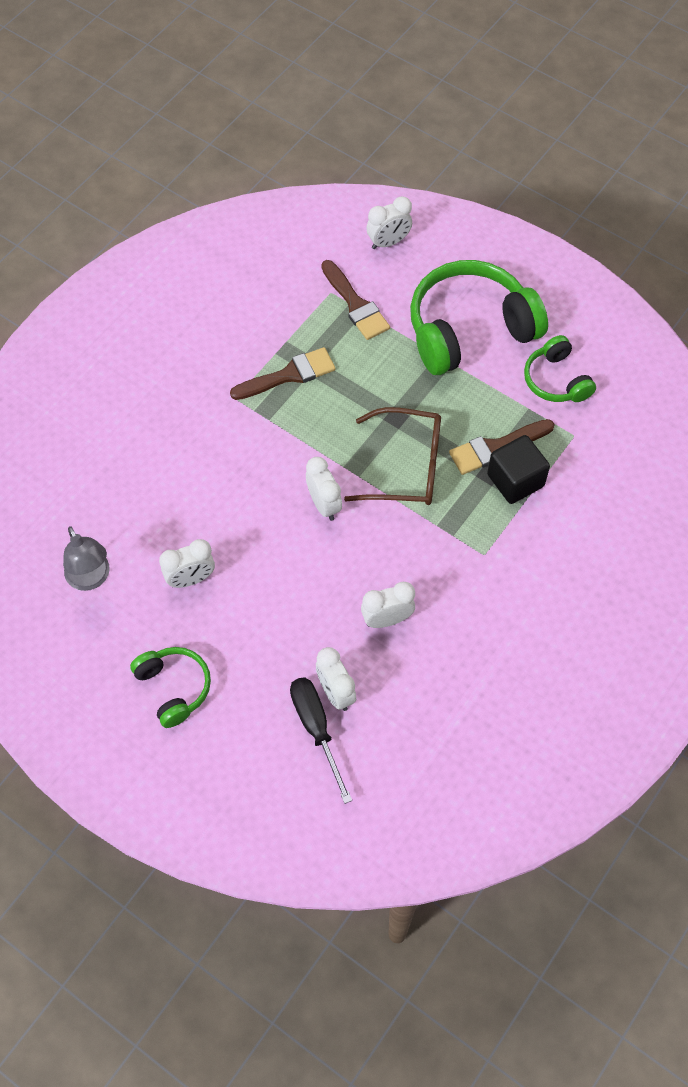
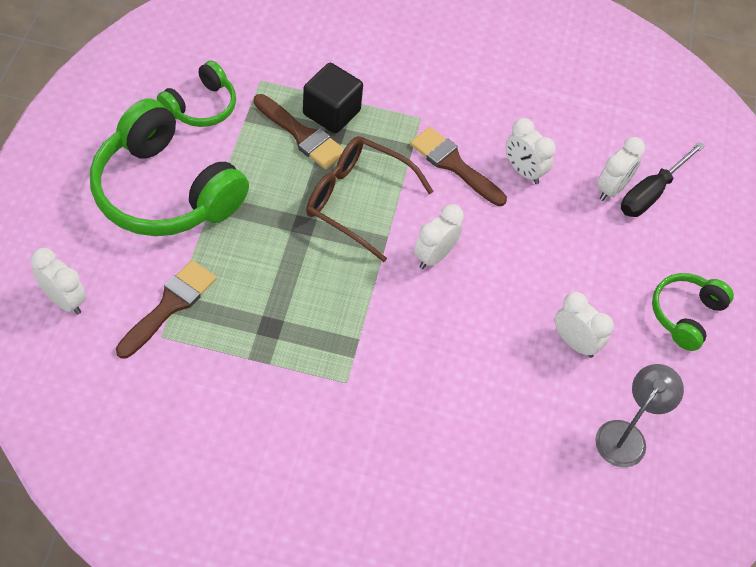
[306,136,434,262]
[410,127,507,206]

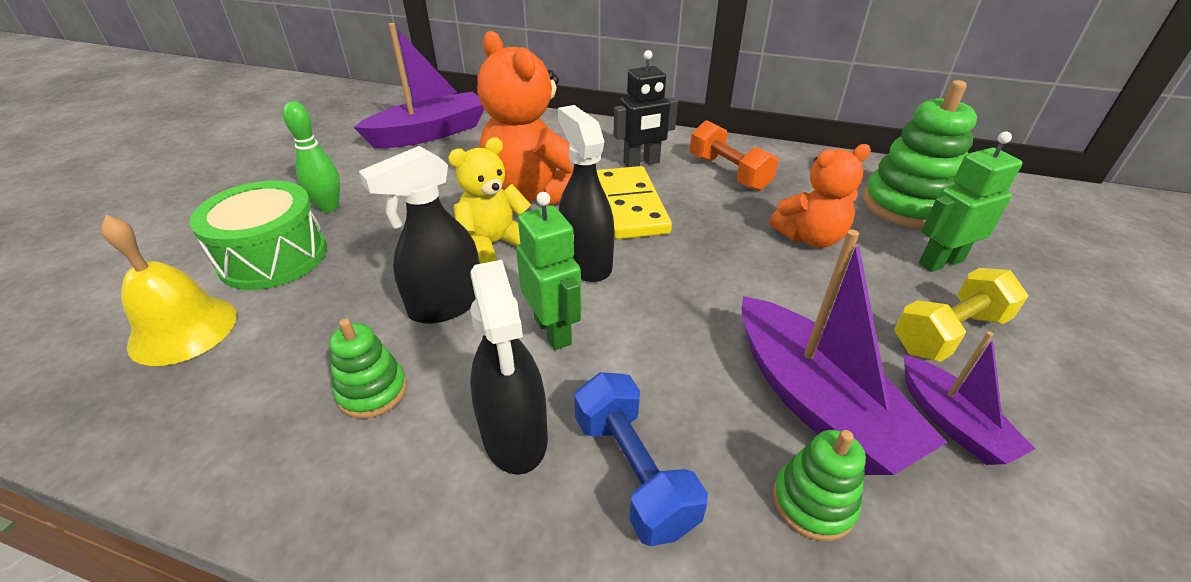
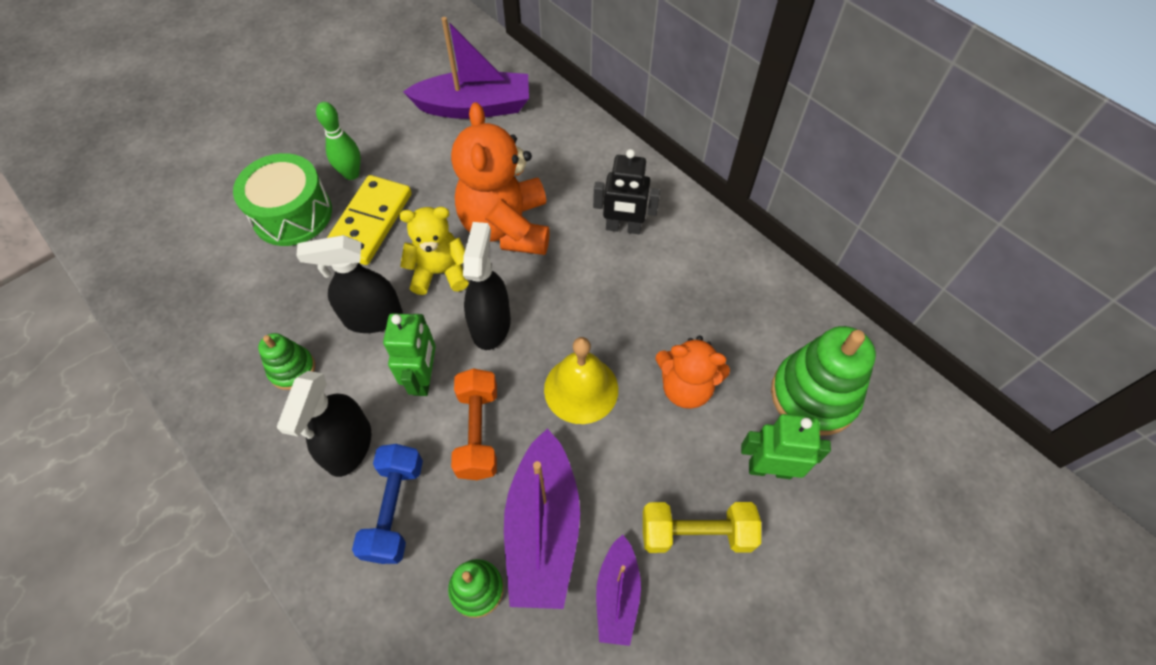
[327,175,412,265]
[451,368,497,480]
[544,337,618,424]

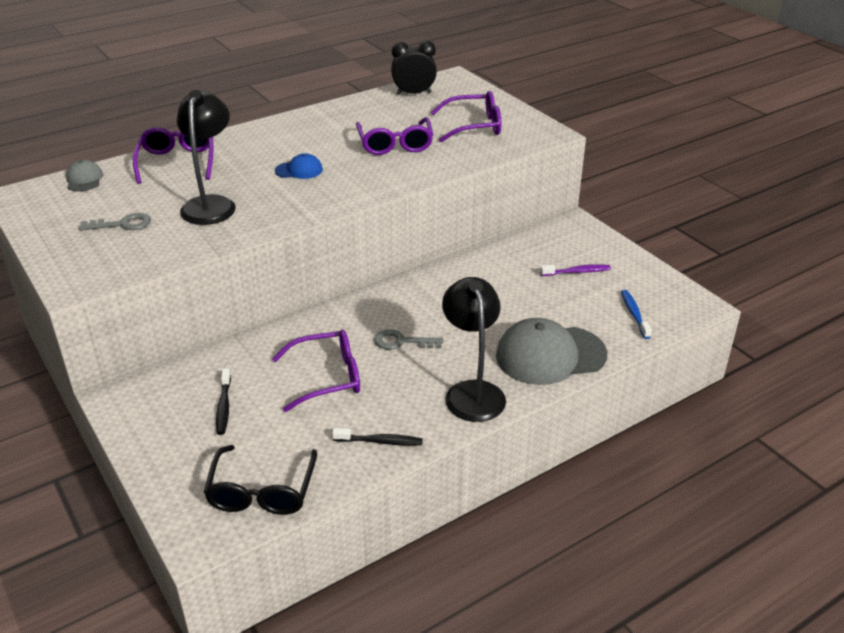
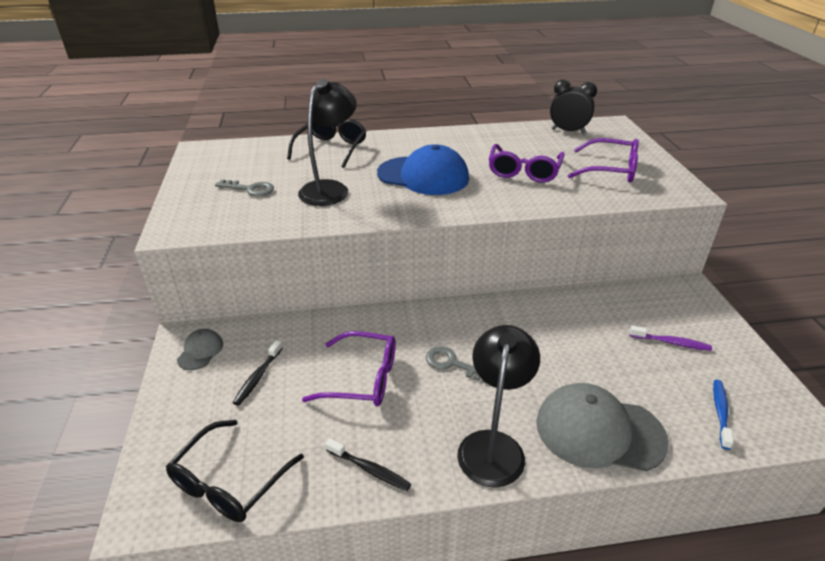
[177,329,223,370]
[287,120,366,168]
[377,144,469,195]

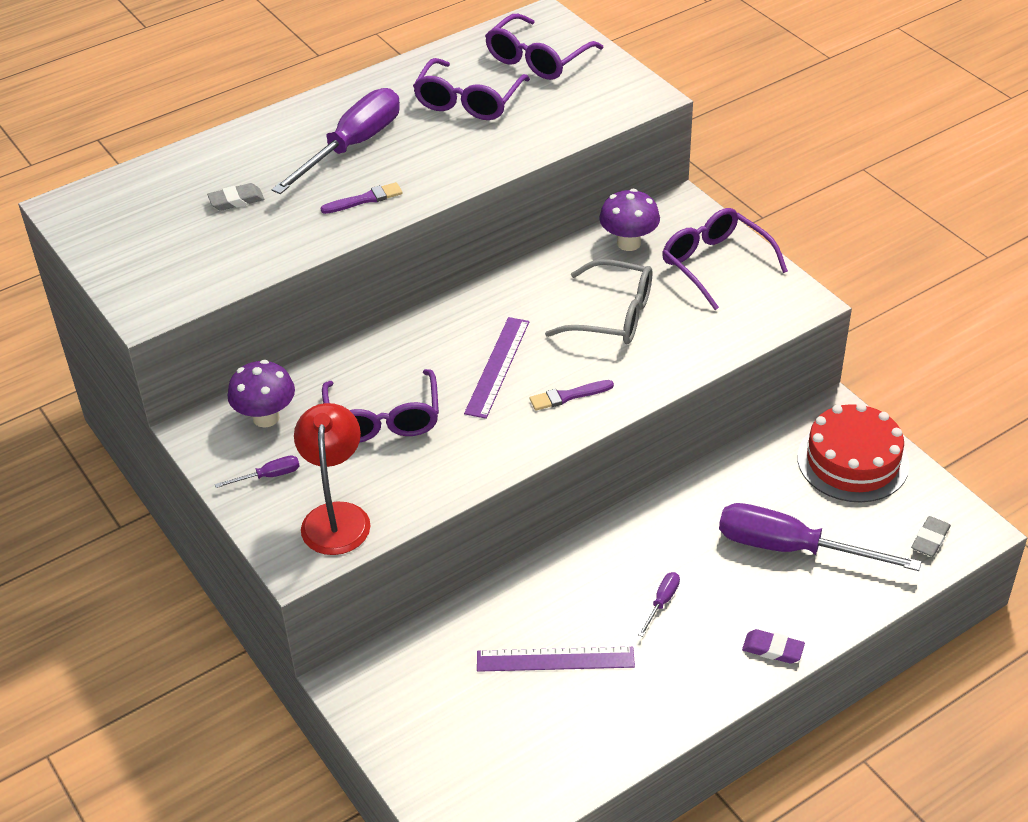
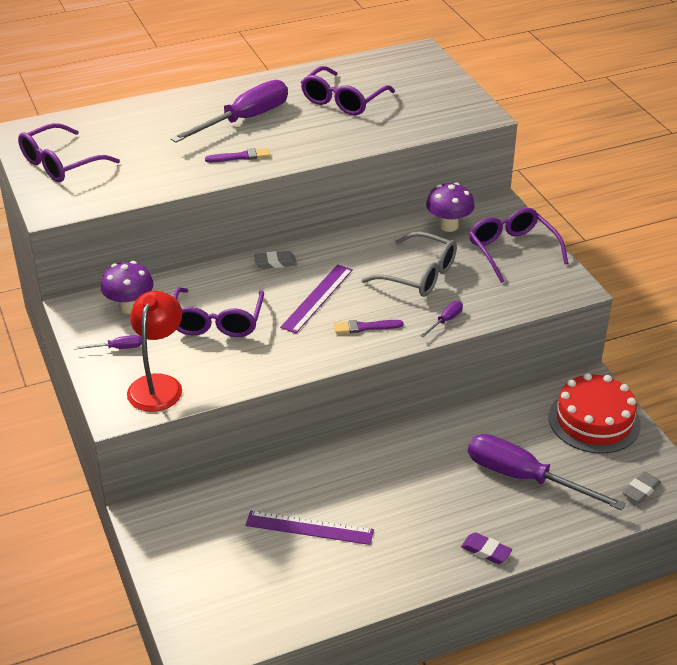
[18,123,120,182]
[254,251,297,269]
[420,301,463,337]

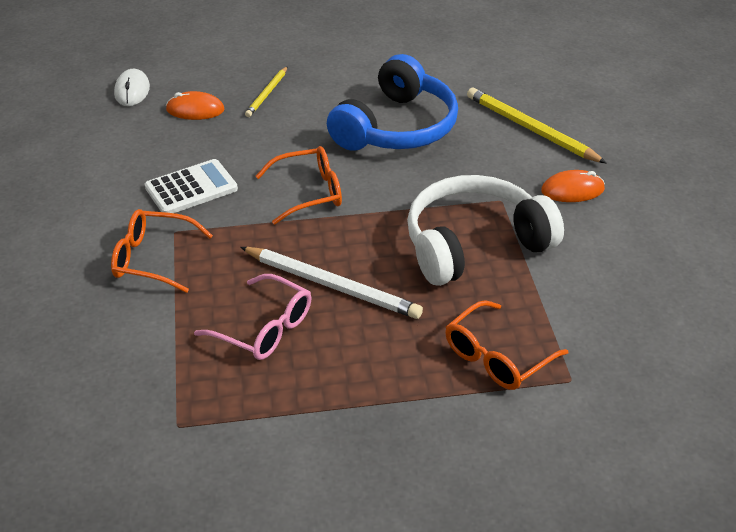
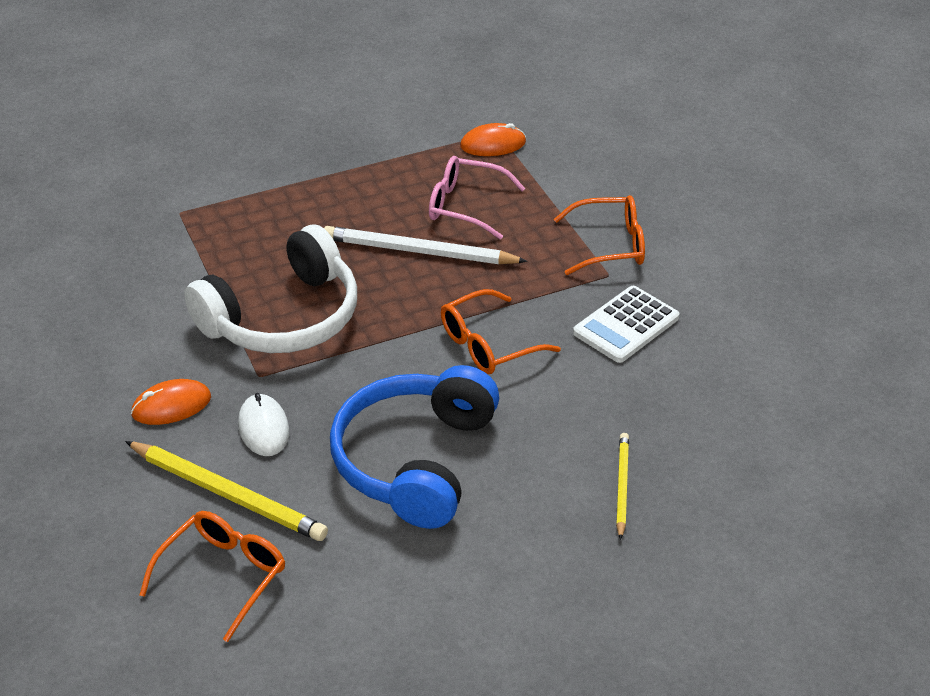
[139,511,285,642]
[238,393,289,456]
[460,123,526,156]

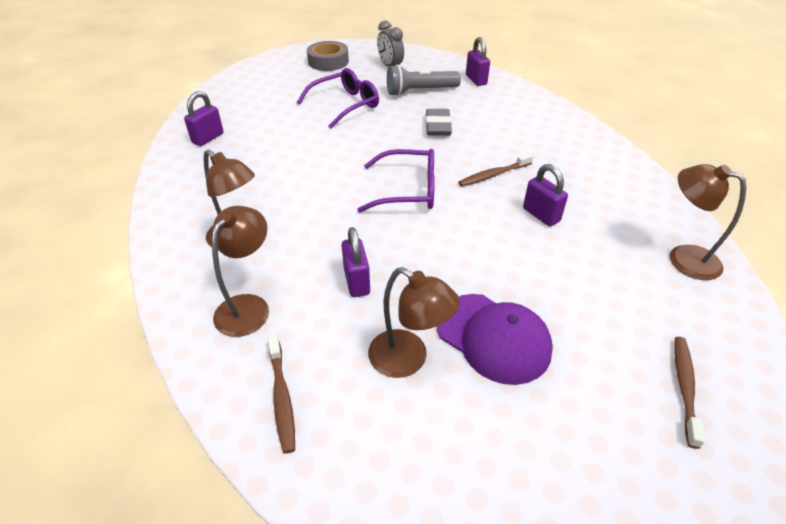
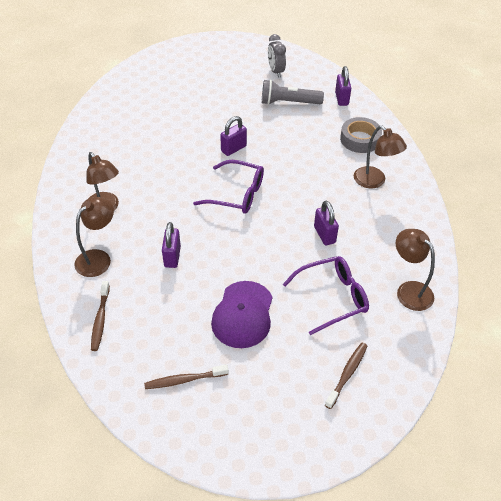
[144,365,228,389]
[211,281,273,348]
[220,116,247,156]
[283,256,369,335]
[340,117,382,153]
[354,126,407,188]
[425,109,452,136] (first image)

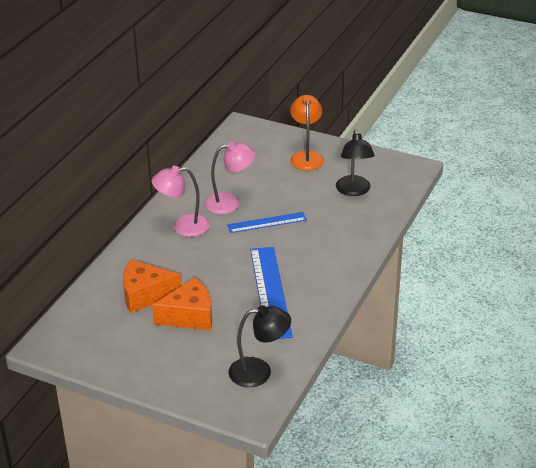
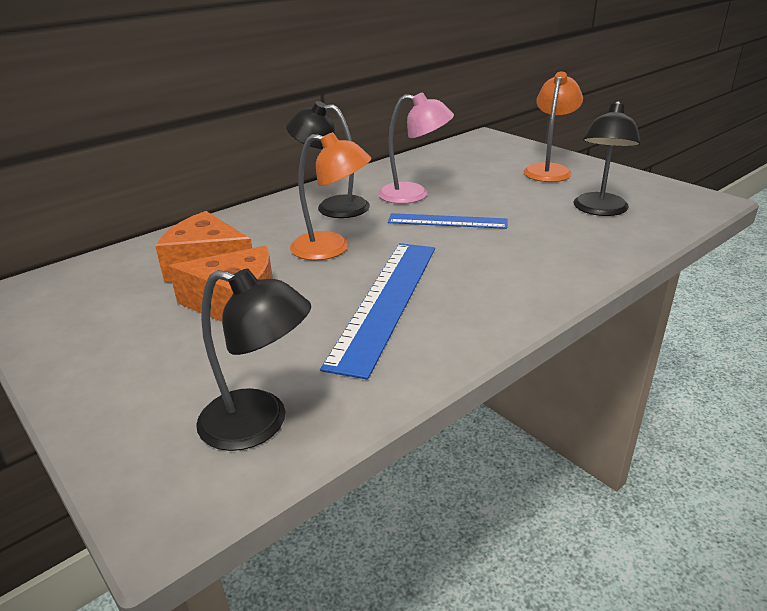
[286,101,370,218]
[290,132,371,261]

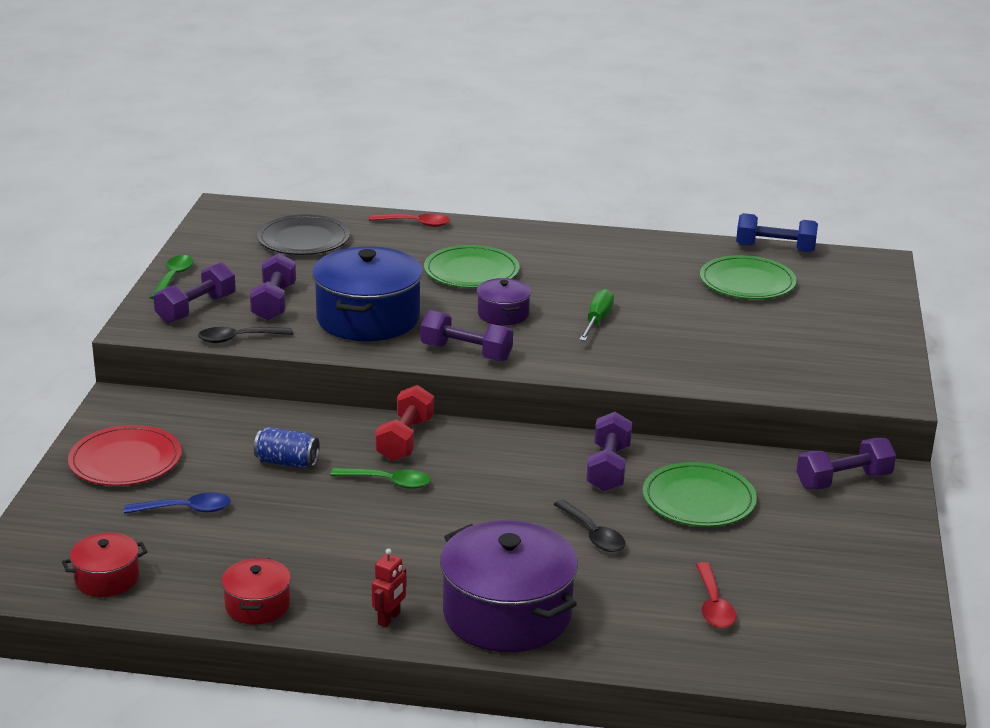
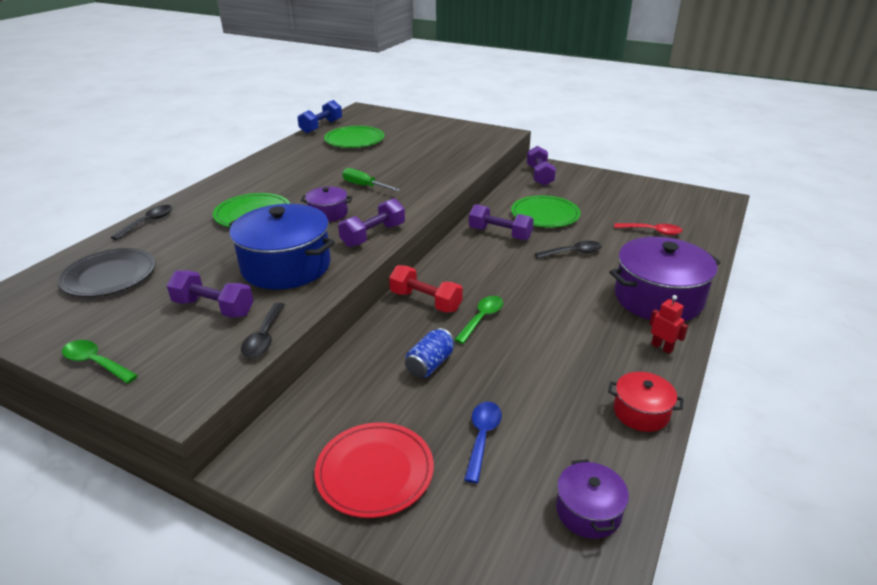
[111,205,172,240]
[556,459,629,539]
[153,262,236,323] (first image)

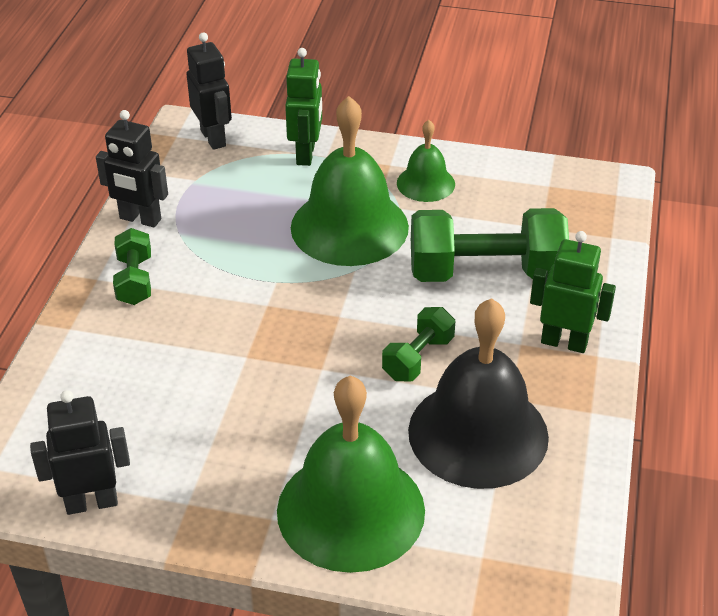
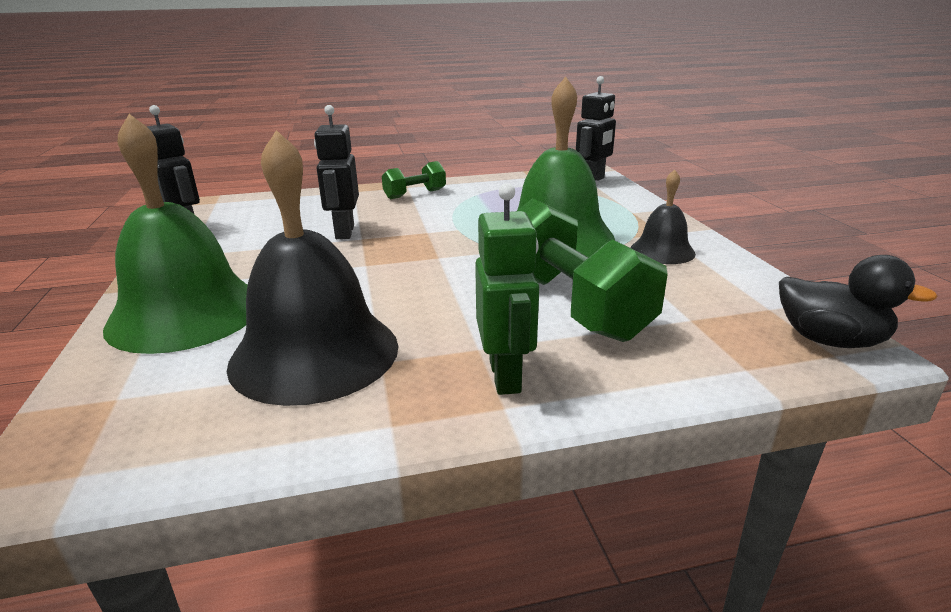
[314,105,359,239]
[631,169,696,264]
[779,255,938,348]
[285,48,322,166] (first image)
[382,307,455,381] (first image)

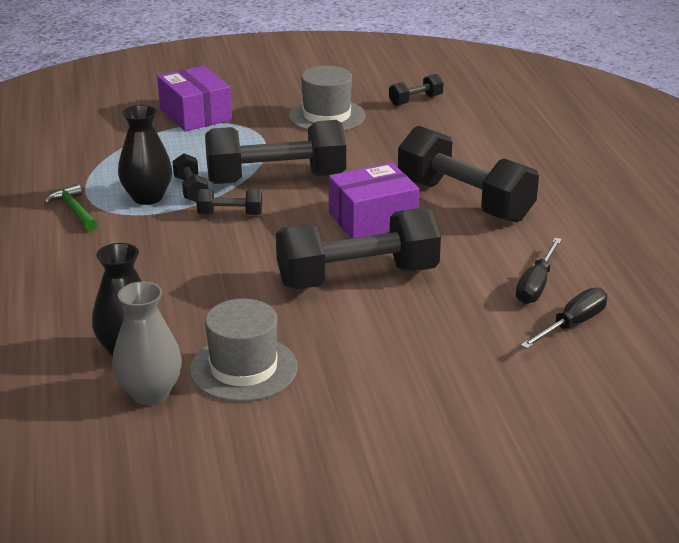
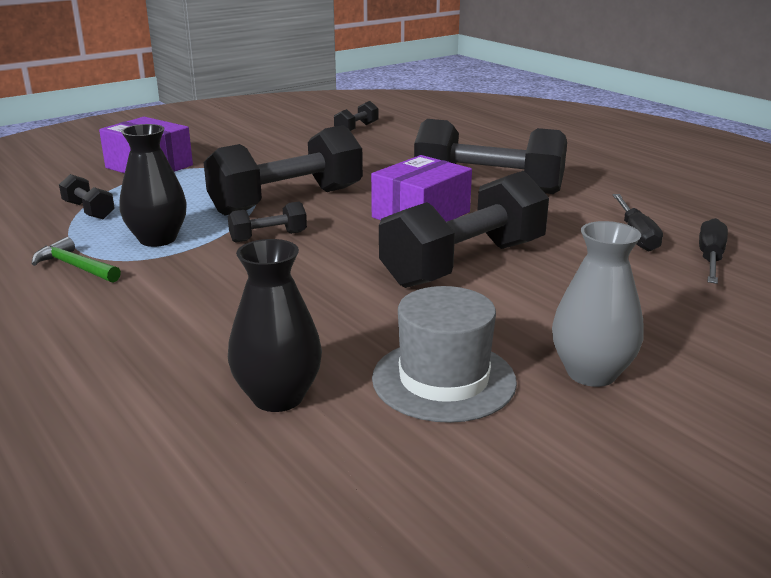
[59,174,115,219]
[552,221,644,387]
[288,66,365,131] (first image)

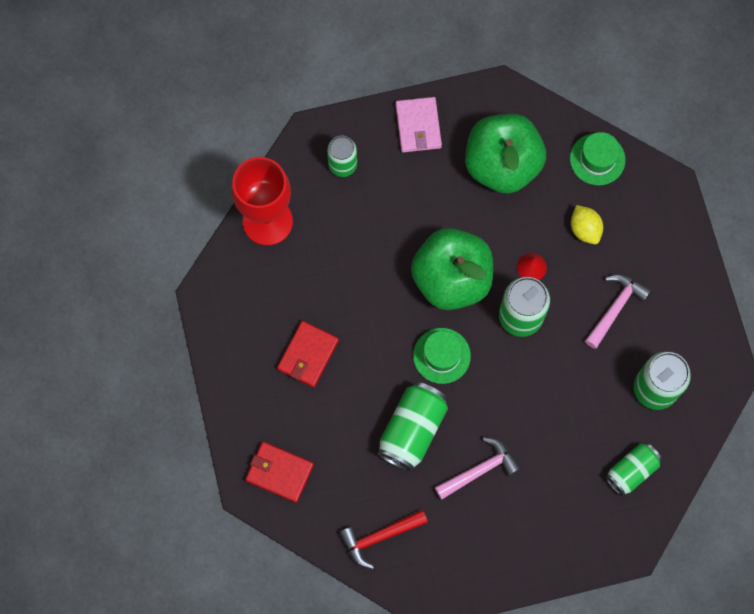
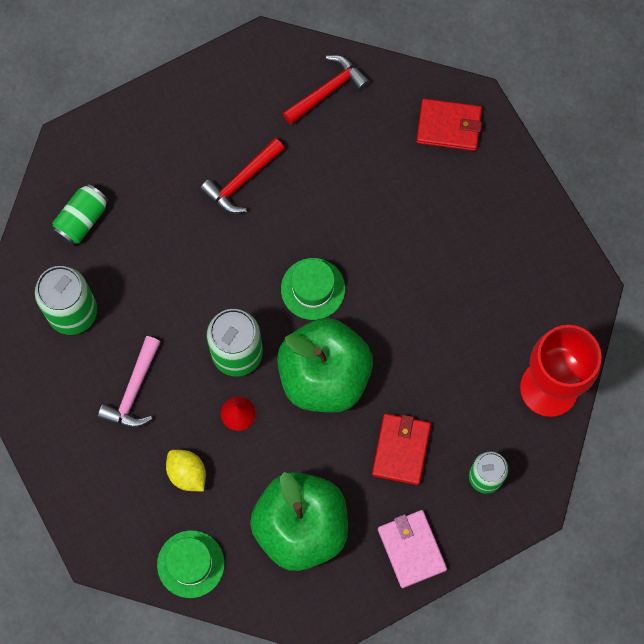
[200,138,285,214]
[372,413,431,485]
[377,382,448,472] (first image)

